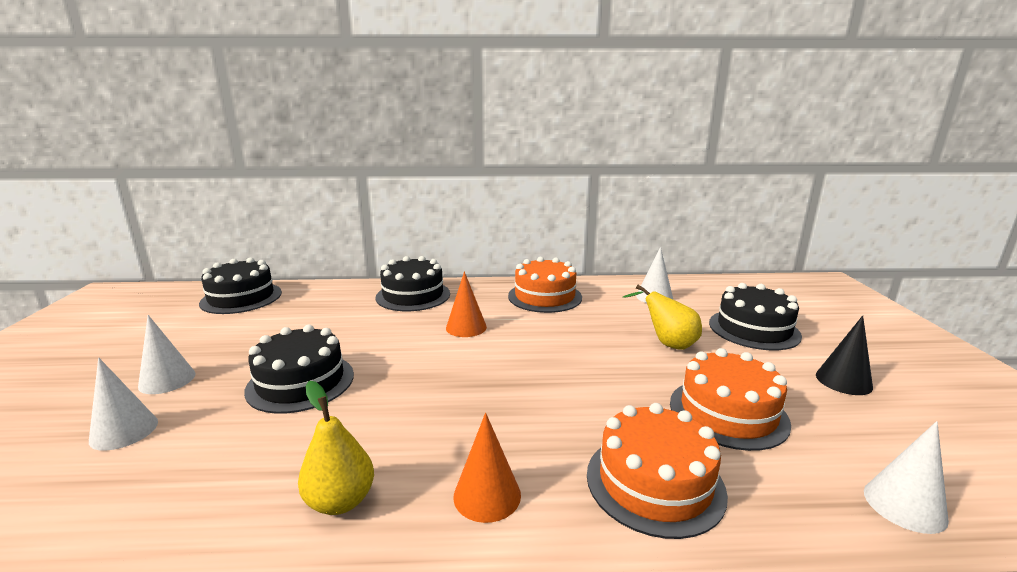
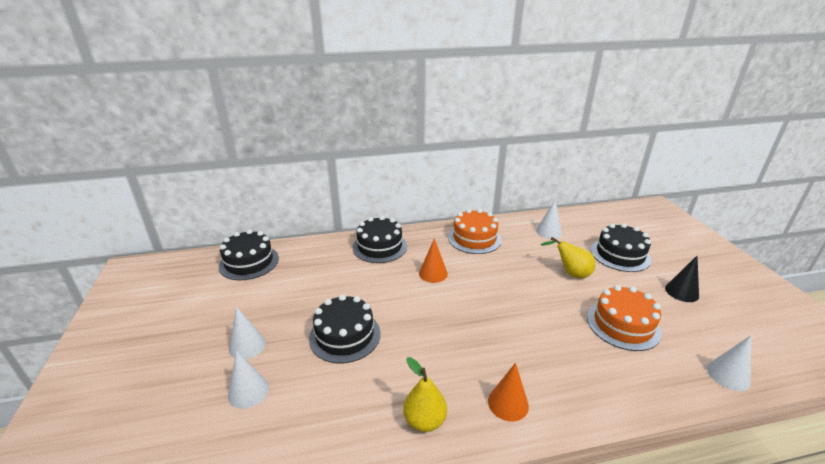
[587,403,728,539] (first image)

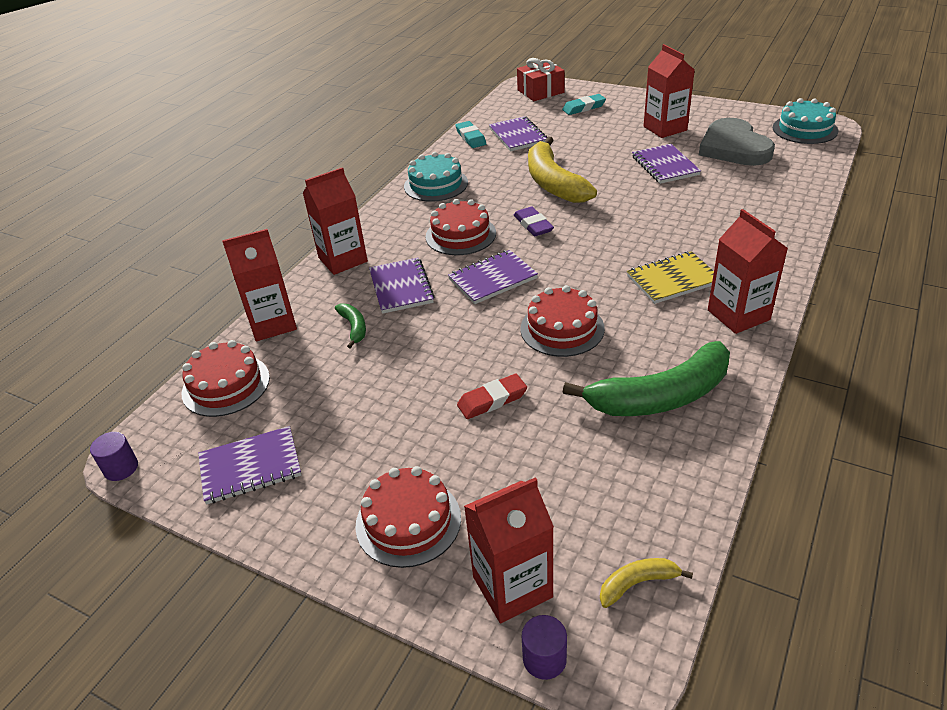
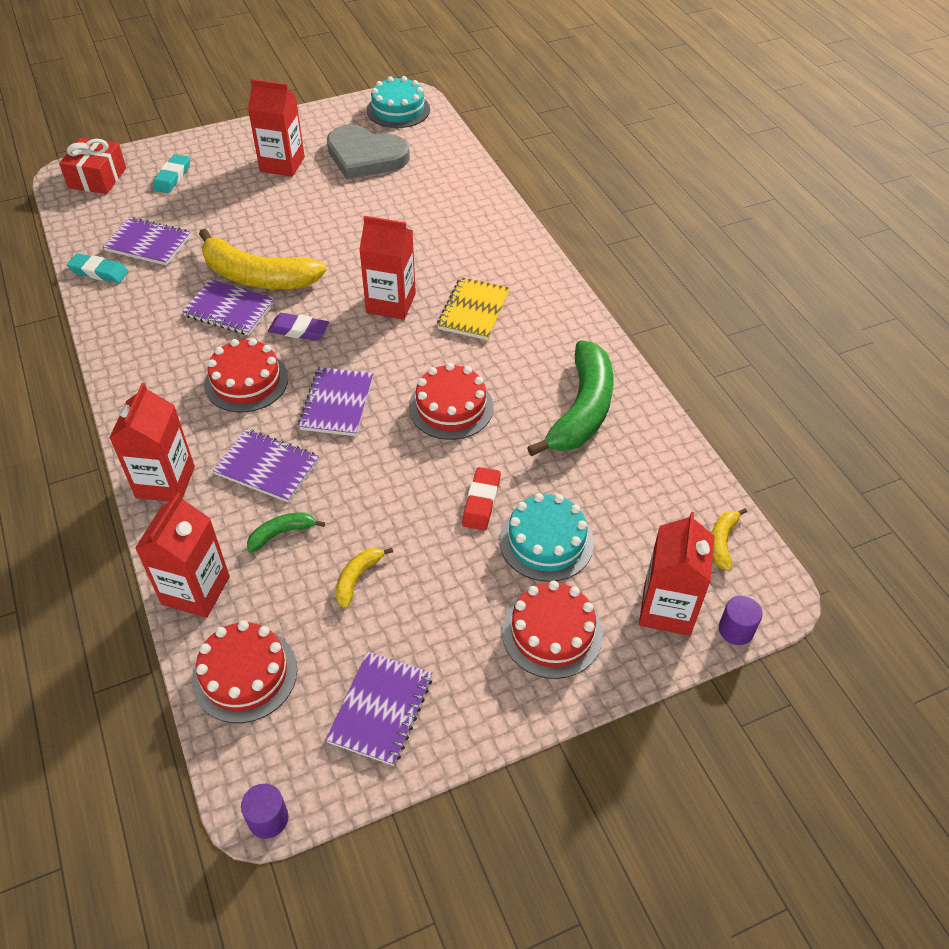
[182,279,275,335]
[247,512,325,553]
[335,548,393,609]
[359,216,416,320]
[499,493,594,582]

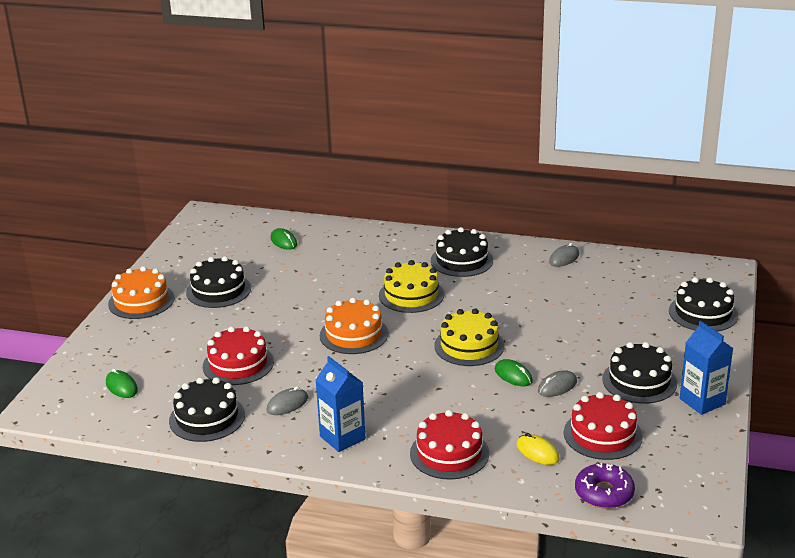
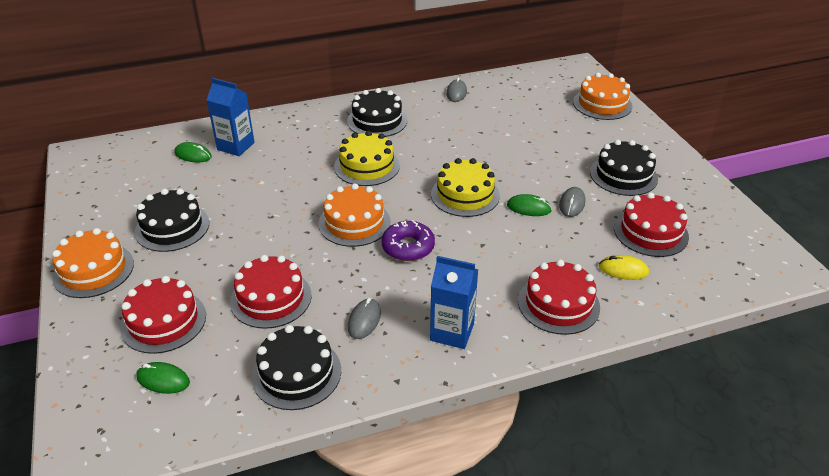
[120,276,206,354]
[207,78,255,156]
[382,220,435,261]
[573,73,633,120]

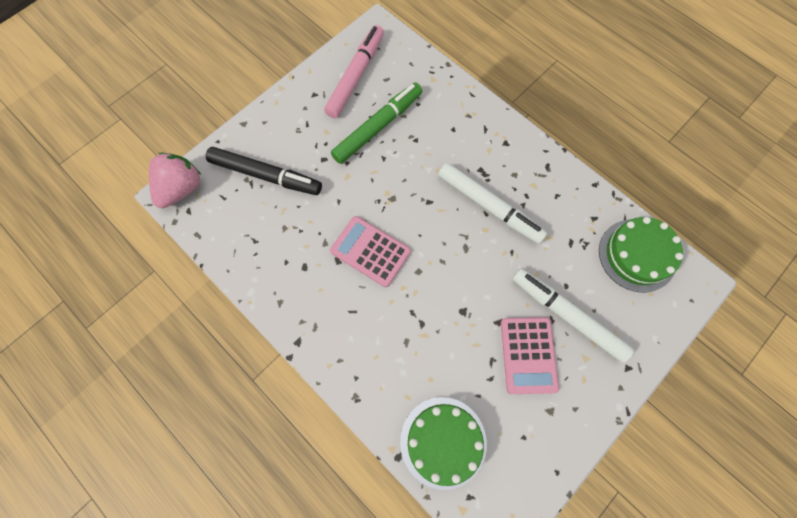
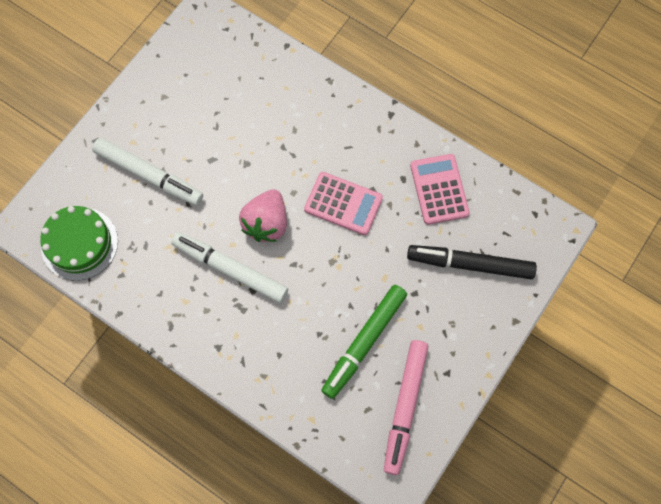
[239,189,287,242]
[410,154,470,225]
[400,397,487,490] (first image)

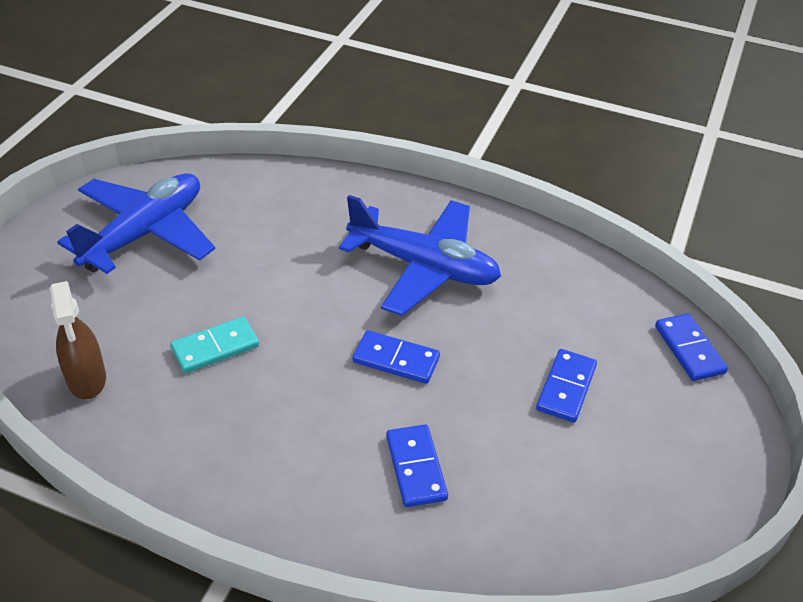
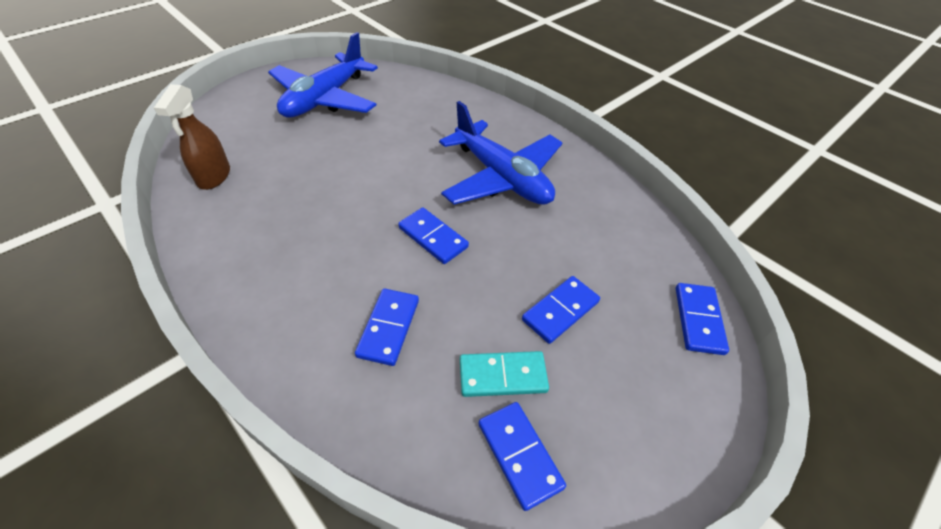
[268,32,378,118]
[460,351,549,397]
[479,402,566,511]

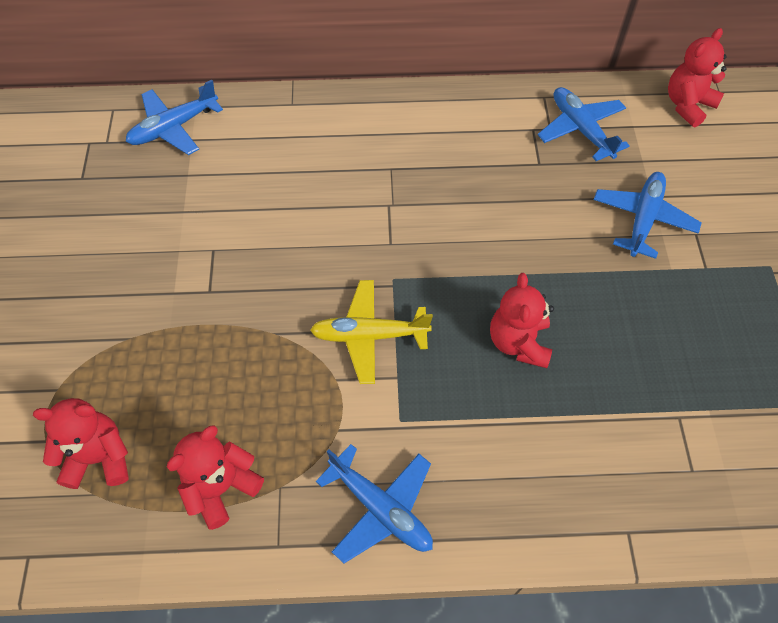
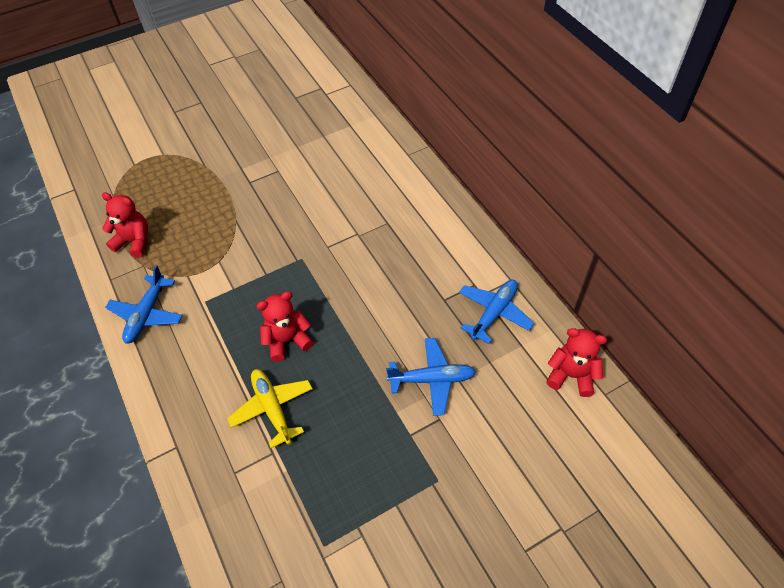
[227,369,313,448]
[33,398,129,489] (first image)
[126,80,223,155] (first image)

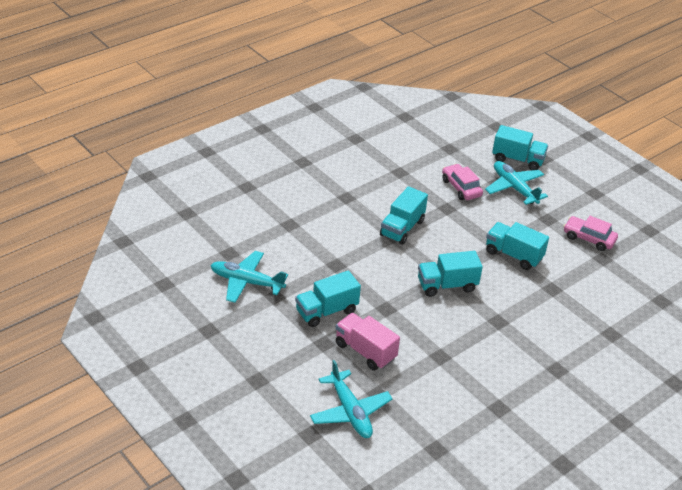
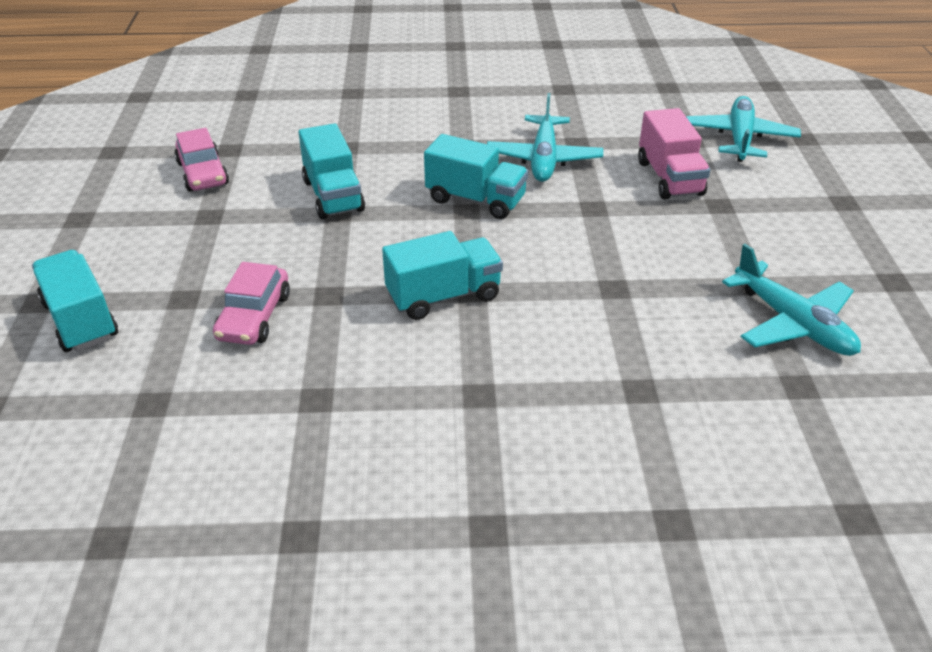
[487,93,603,182]
[295,271,361,327] (first image)

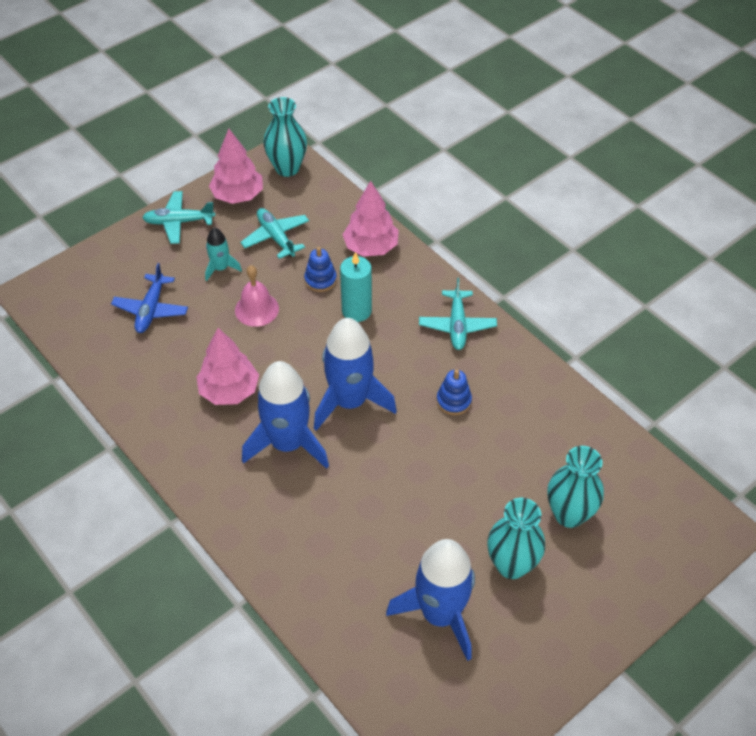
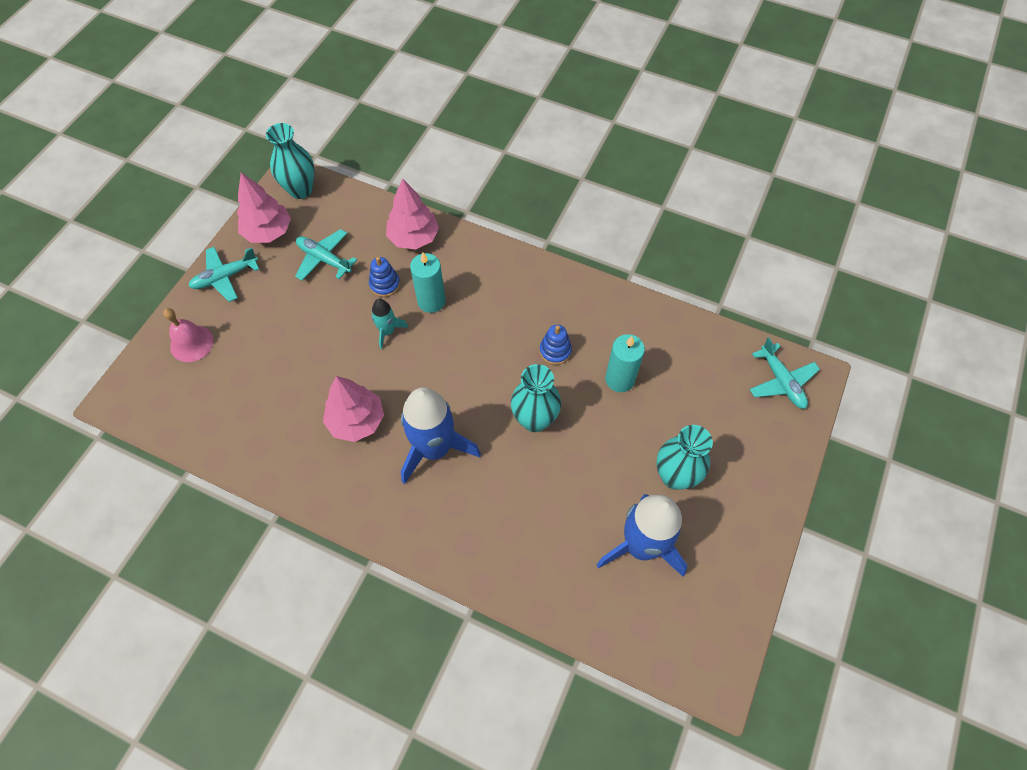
[163,308,214,362]
[371,299,408,349]
[511,364,561,432]
[605,334,645,392]
[749,337,820,409]
[111,263,188,333] (first image)
[314,318,397,431] (first image)

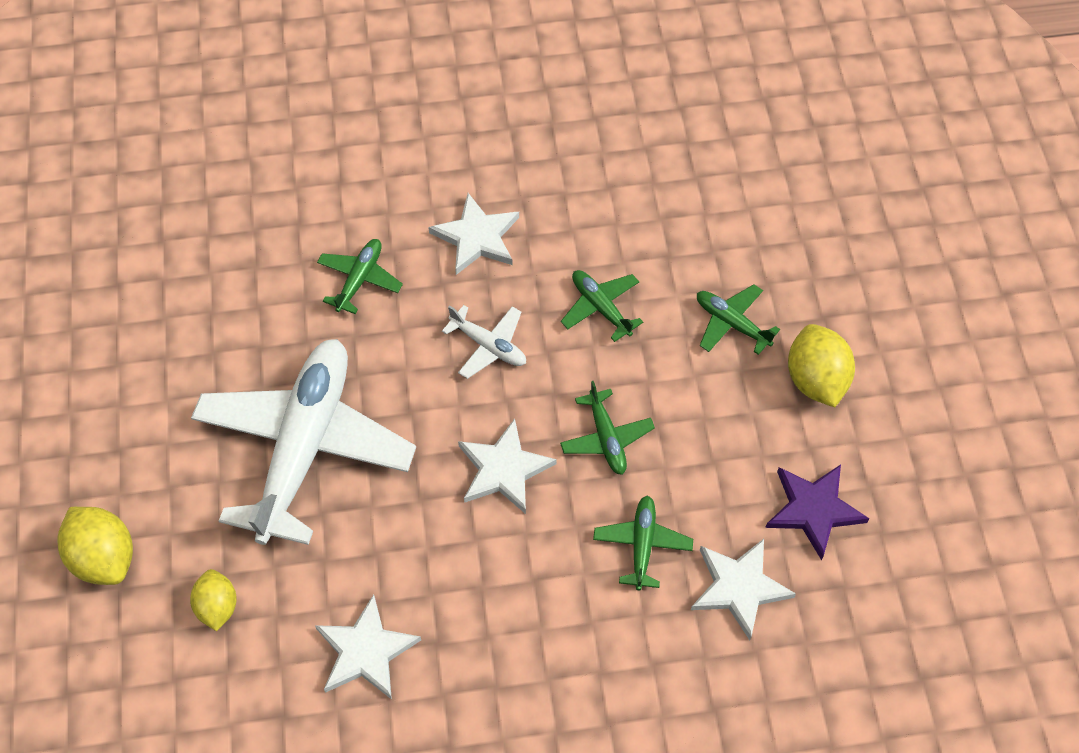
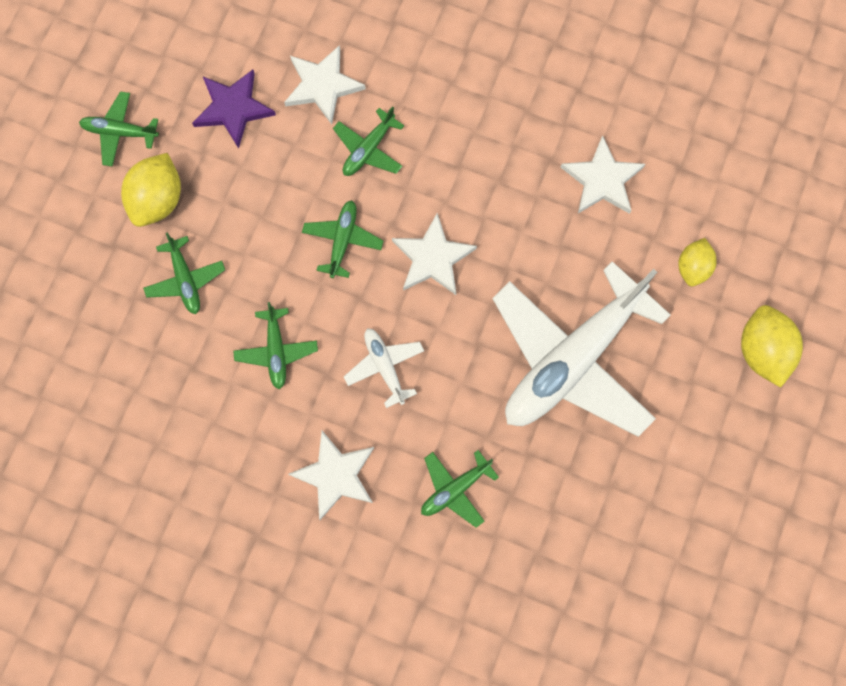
[79,91,159,167]

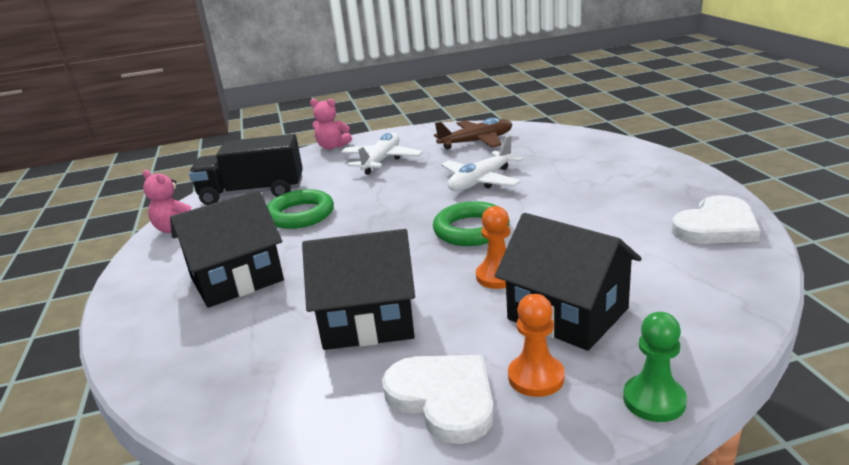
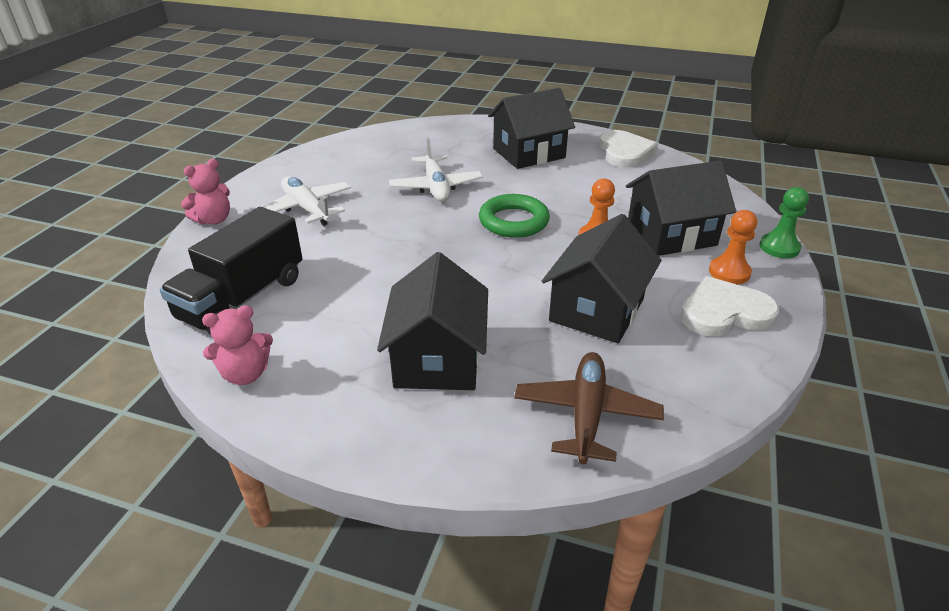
[488,88,575,169]
[514,352,664,464]
[267,189,334,229] (first image)

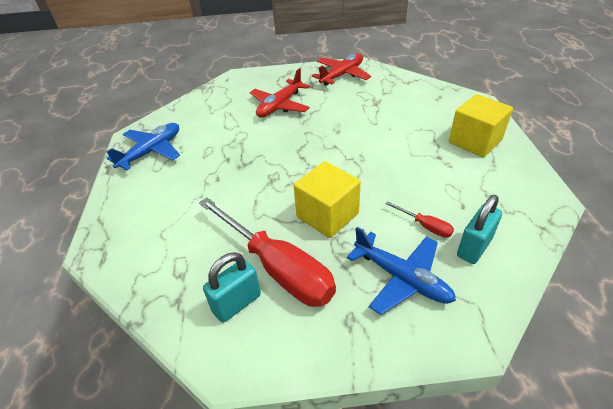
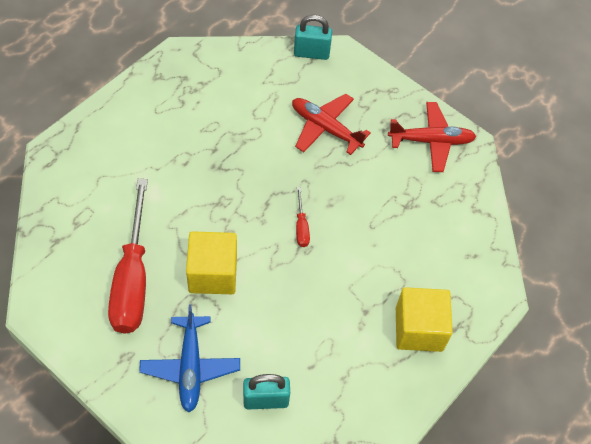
[292,94,371,155]
[294,15,332,60]
[296,187,310,247]
[106,123,180,170] (first image)

